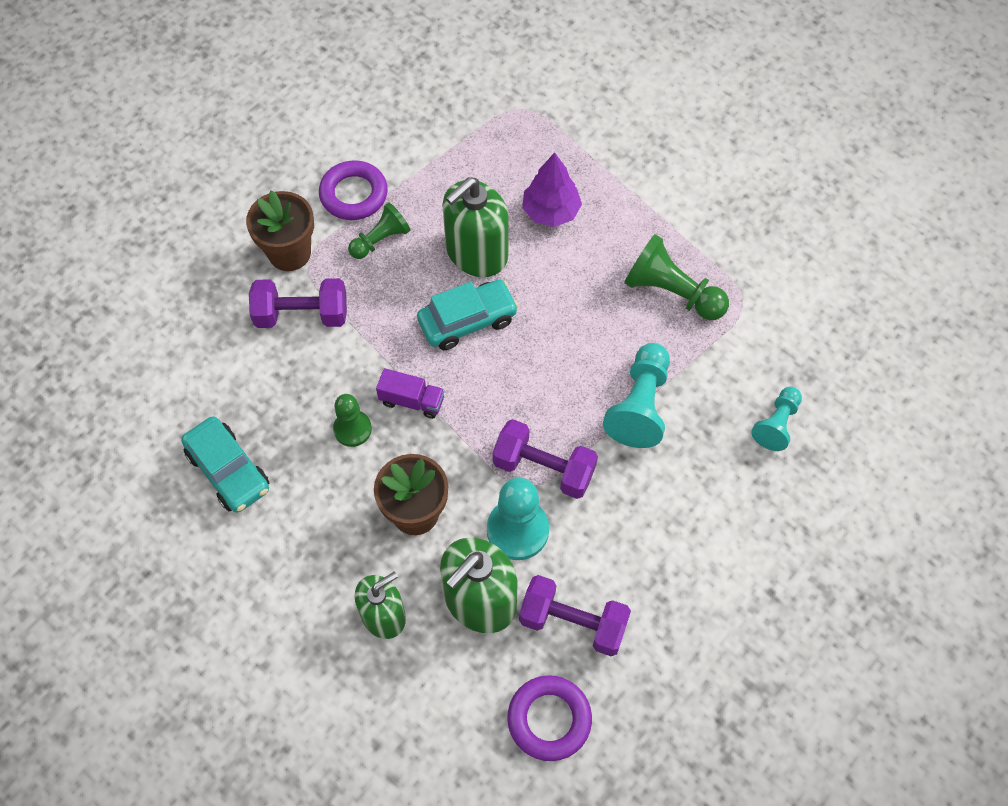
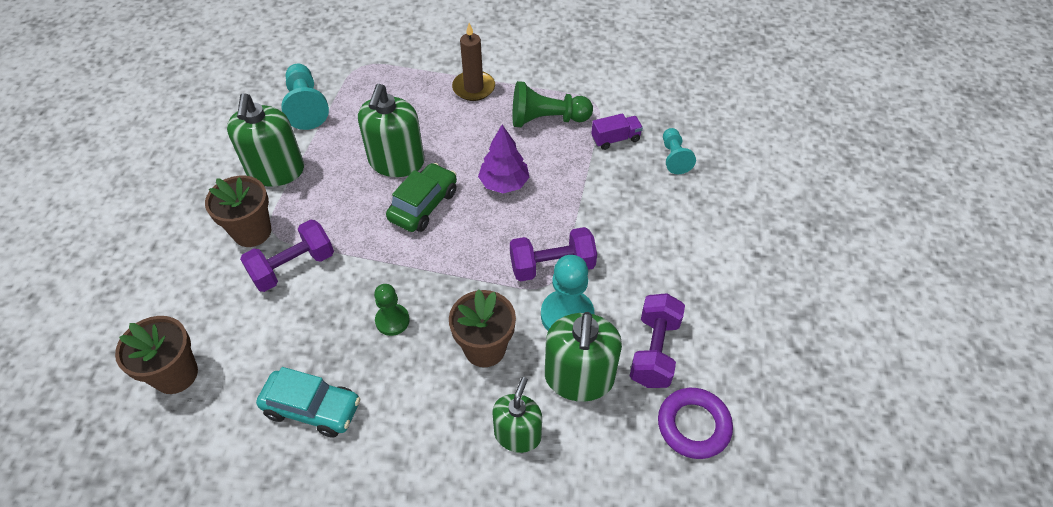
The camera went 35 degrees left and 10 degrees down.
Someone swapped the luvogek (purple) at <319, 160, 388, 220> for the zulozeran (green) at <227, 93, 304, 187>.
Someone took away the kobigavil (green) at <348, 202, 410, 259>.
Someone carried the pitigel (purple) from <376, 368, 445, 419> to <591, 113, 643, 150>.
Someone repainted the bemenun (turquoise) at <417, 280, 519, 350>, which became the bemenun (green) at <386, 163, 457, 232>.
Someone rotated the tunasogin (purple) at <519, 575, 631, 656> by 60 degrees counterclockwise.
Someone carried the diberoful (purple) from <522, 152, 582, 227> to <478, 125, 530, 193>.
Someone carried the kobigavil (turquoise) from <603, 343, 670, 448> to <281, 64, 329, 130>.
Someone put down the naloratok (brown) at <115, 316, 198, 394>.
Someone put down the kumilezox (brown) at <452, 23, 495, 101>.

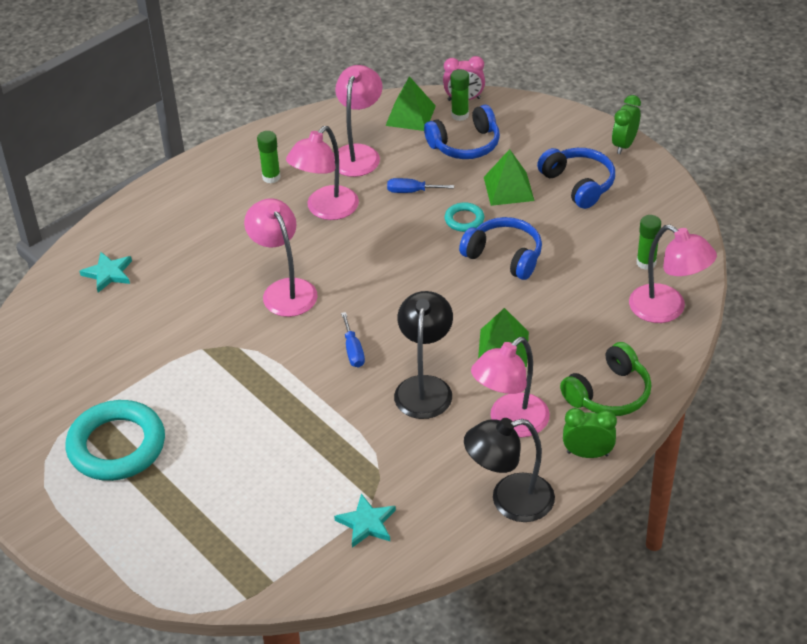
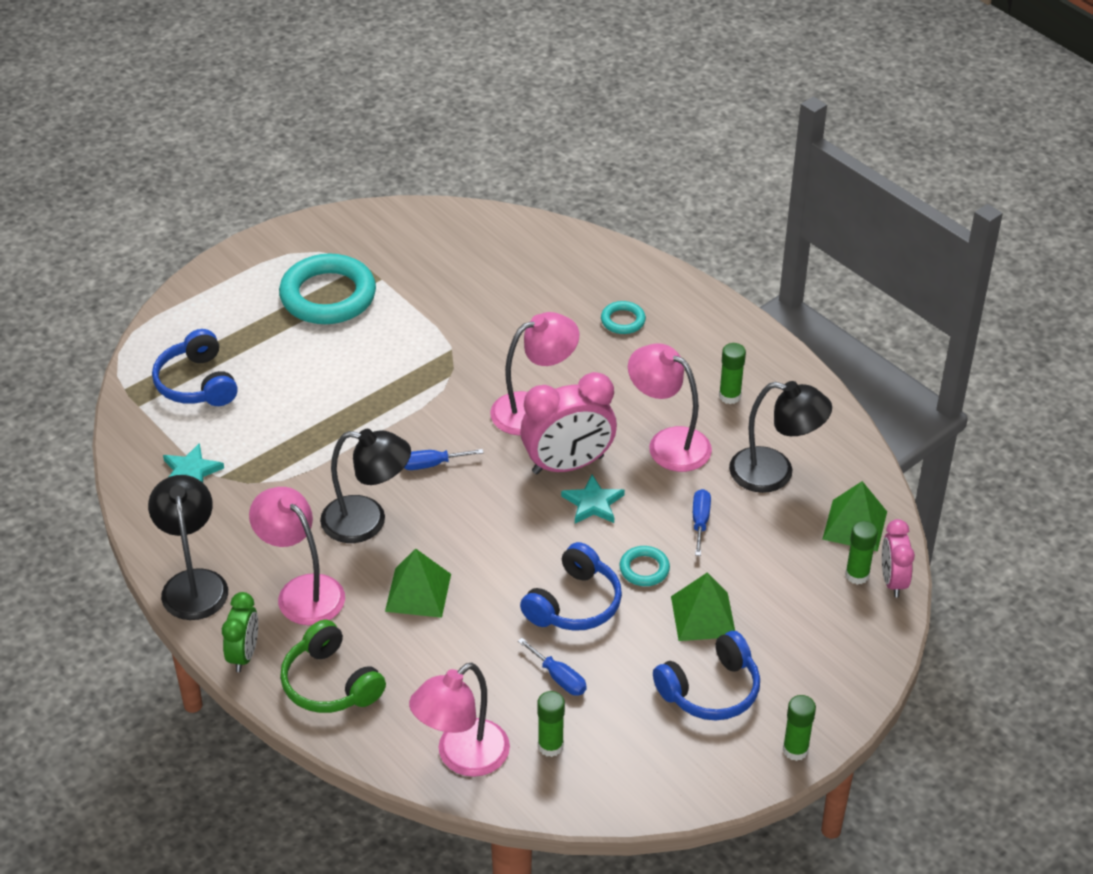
The camera went 90 degrees right and 0 degrees up.
Someone carried the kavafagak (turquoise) from <79, 252, 132, 293> to <561, 474, 625, 524>.
Someone repainted the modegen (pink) at <333, 65, 383, 177>, which became the modegen (black) at <729, 381, 832, 493>.
Someone carried the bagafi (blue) from <424, 105, 500, 159> to <152, 329, 238, 406>.
Someone swapped the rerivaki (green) at <612, 95, 641, 154> for the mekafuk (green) at <783, 695, 816, 761>.
Someone put down the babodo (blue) at <518, 638, 587, 695>.
Someone put down the rerivaki (pink) at <520, 372, 617, 474>.
Someone put down the luvogek (turquoise) at <601, 301, 646, 334>.

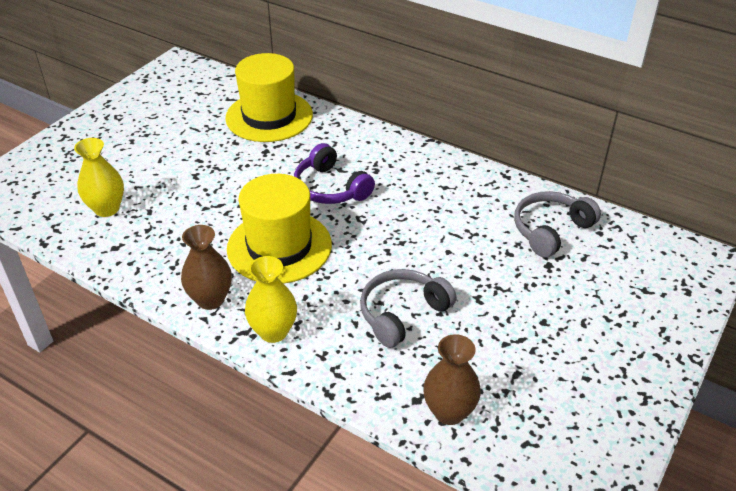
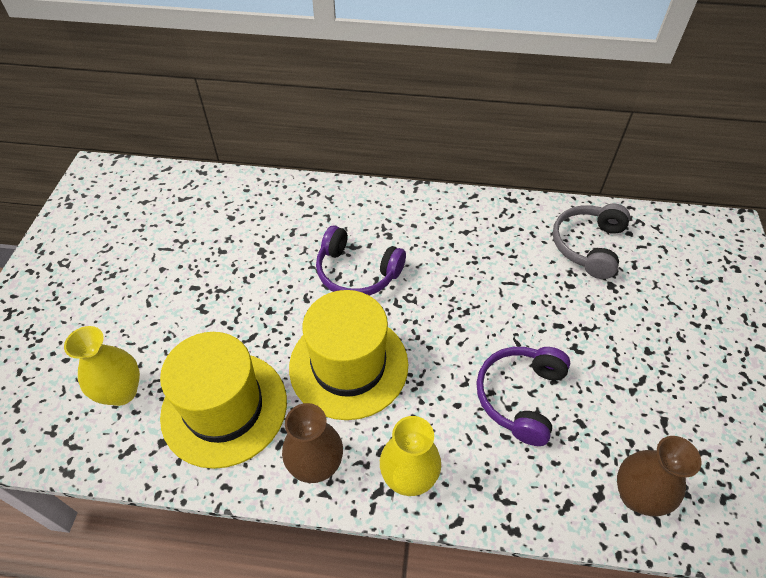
The camera went 25 degrees left and 10 degrees up.
Someone carried the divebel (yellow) from <225, 53, 313, 142> to <160, 332, 287, 469>.
Someone repainted the bagafi (grey) at <360, 269, 456, 348>, which became the bagafi (purple) at <476, 347, 570, 446>.

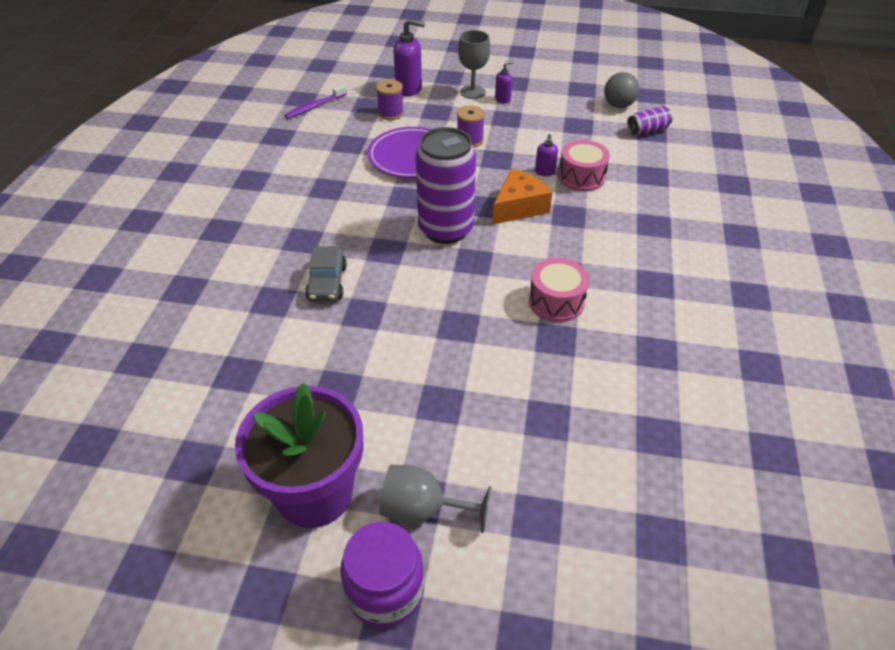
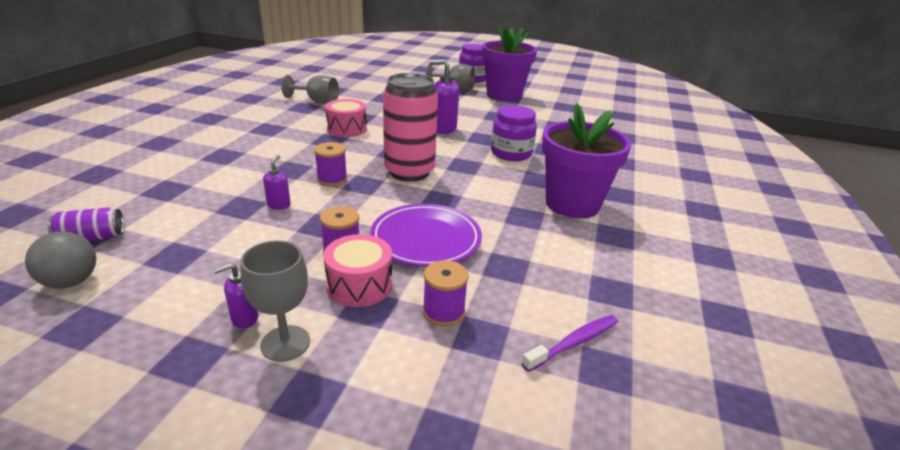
The camera went 175 degrees left and 15 degrees down.
Someone swapped the bemenun (grey) at <305, 246, 347, 301> for the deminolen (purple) at <491, 105, 537, 161>.
Someone carried the zulozeran (purple) from <394, 19, 425, 96> to <430, 59, 459, 134>.
Someone repainted the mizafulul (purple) at <415, 127, 476, 244>, which became the mizafulul (pink) at <383, 73, 438, 182>.
Someone swapped the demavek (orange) at <492, 169, 552, 225> for the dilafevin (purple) at <314, 142, 347, 187>.
Someone carried the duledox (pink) from <558, 140, 610, 192> to <324, 234, 392, 307>.
Someone put down the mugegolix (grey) at <281, 75, 339, 104>.
Someone put down the naloratok (purple) at <542, 103, 632, 218>.

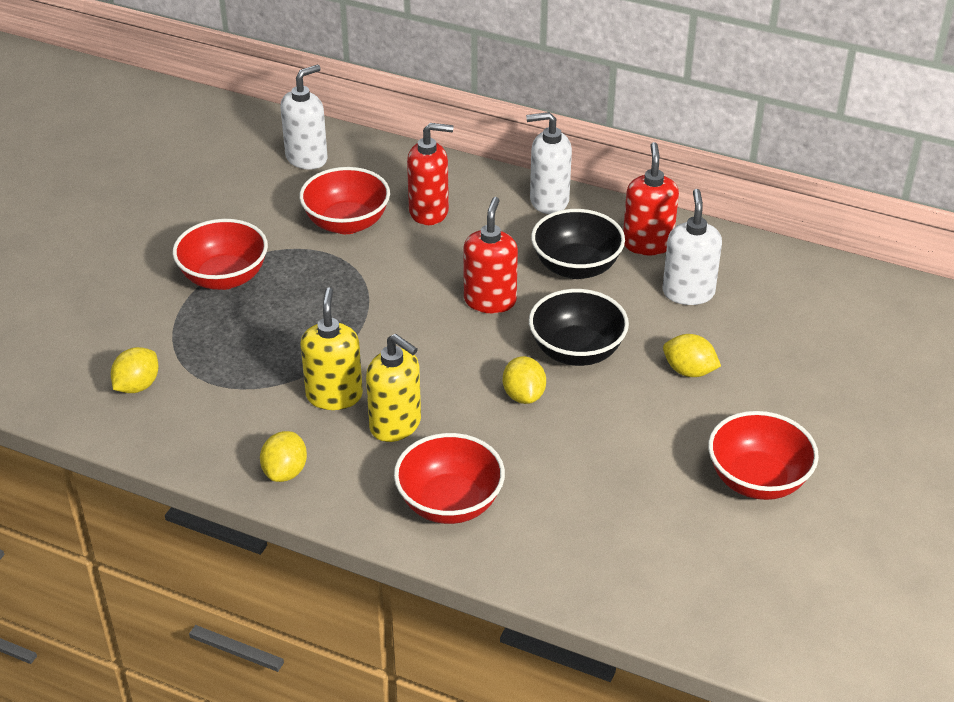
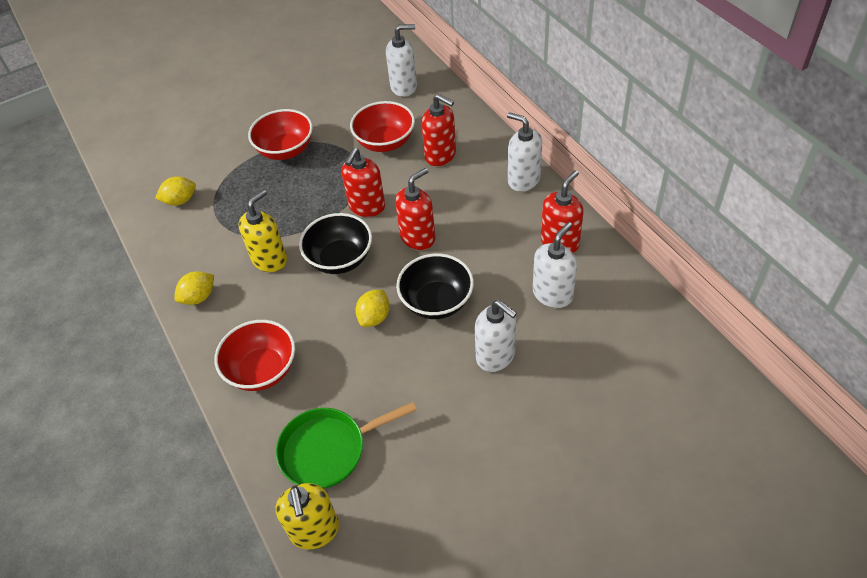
The camera went 40 degrees right and 10 degrees up.
Someone carried the zulozeran (yellow) from <366, 334, 421, 442> to <276, 483, 339, 549>.
Someone carried the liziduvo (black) from <531, 209, 625, 279> to <299, 213, 372, 274>.
Someone swapped the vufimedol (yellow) at <663, 334, 721, 377> for the zulozeran (white) at <475, 300, 517, 372>.
Someone took away the liziduvo (red) at <708, 411, 819, 500>.
Someone put down the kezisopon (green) at <276, 402, 417, 489>.
Someone put down the zulozeran (red) at <341, 148, 385, 217>.

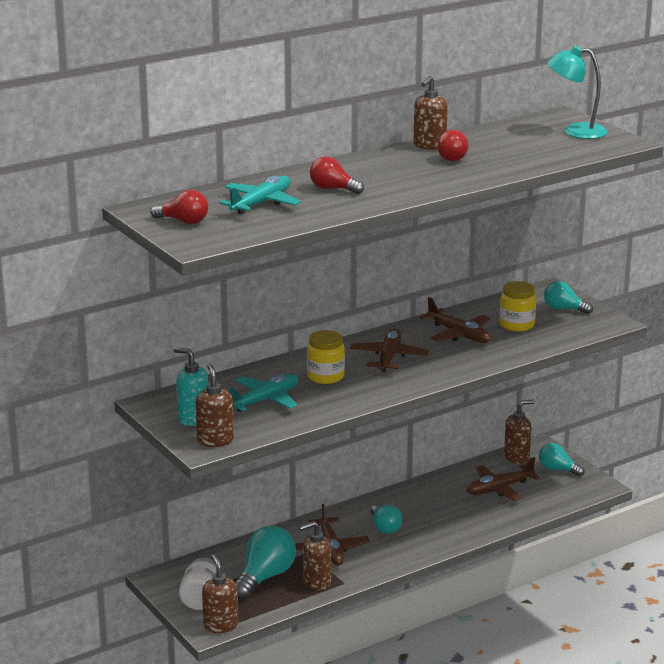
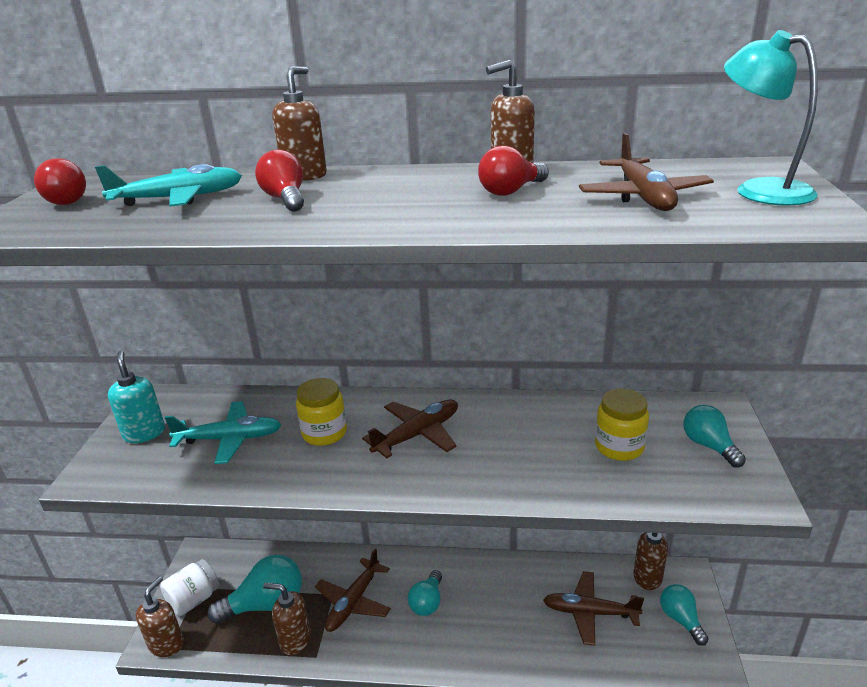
The camera went 40 degrees right and 5 degrees up.
Someone carried the zulozeran (brown) from <196, 364, 234, 447> to <272, 66, 327, 181>.
Someone carried the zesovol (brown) from <420, 297, 491, 343> to <579, 133, 714, 211>.

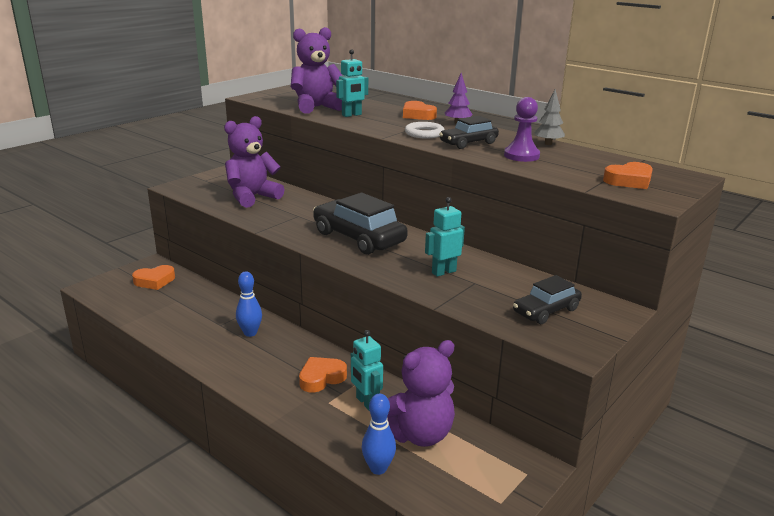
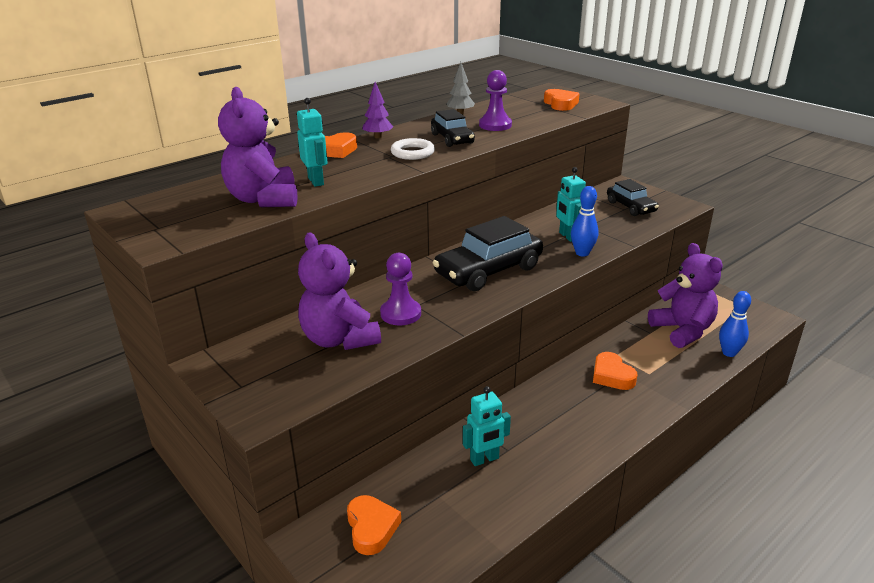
The camera went 80 degrees left and 5 degrees up.
Someone carried the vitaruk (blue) from <236, 271, 262, 337> to <571, 186, 599, 256>.
Someone carried the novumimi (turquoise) from <351, 330, 383, 411> to <463, 386, 511, 466>.
Someone put down the kobigavil (purple) at <380, 253, 421, 325>.

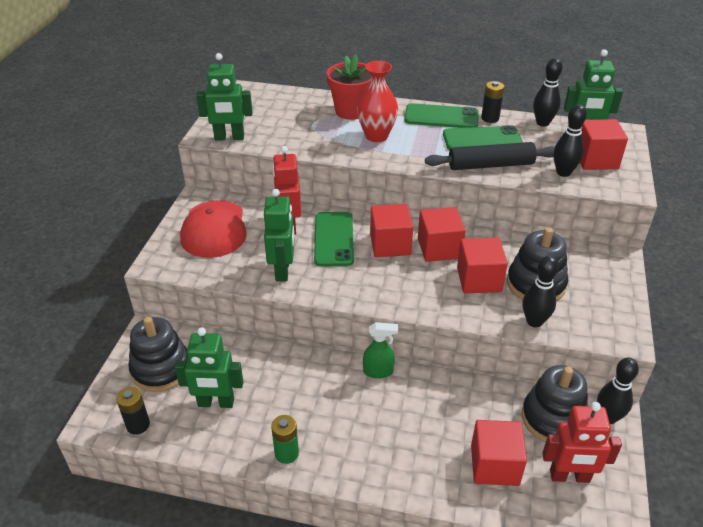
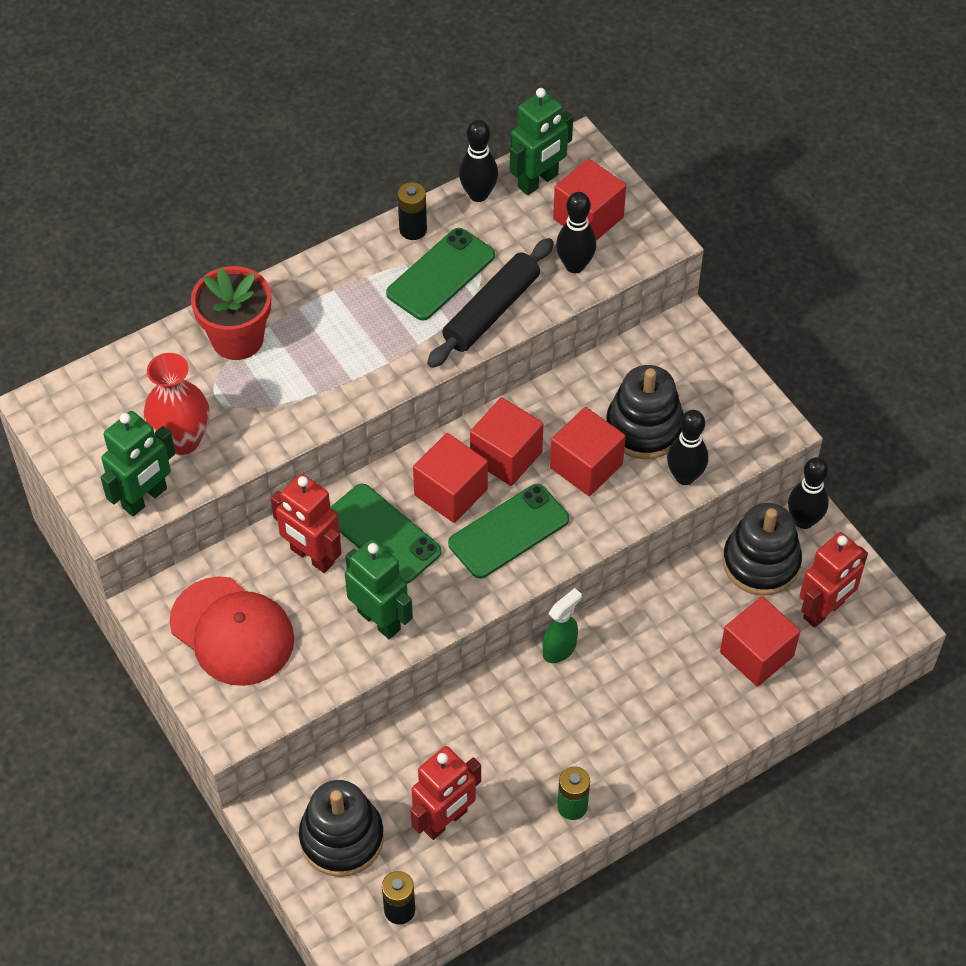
The camera went 45 degrees left and 15 degrees up.
Someone repainted the novumimi (green) at <175, 327, 244, 408>, which became the novumimi (red) at <410, 746, 481, 840>.
Someone carried the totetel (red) from <357, 61, 398, 142> to <144, 353, 209, 455>.
Someone carried the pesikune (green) from <404, 103, 479, 128> to <448, 484, 569, 579>.

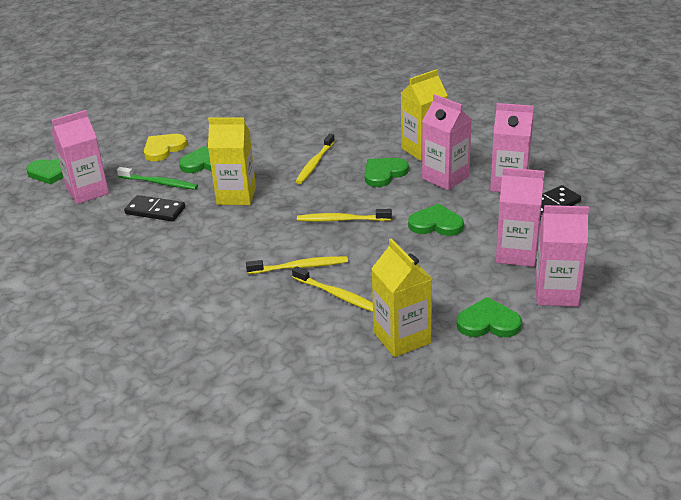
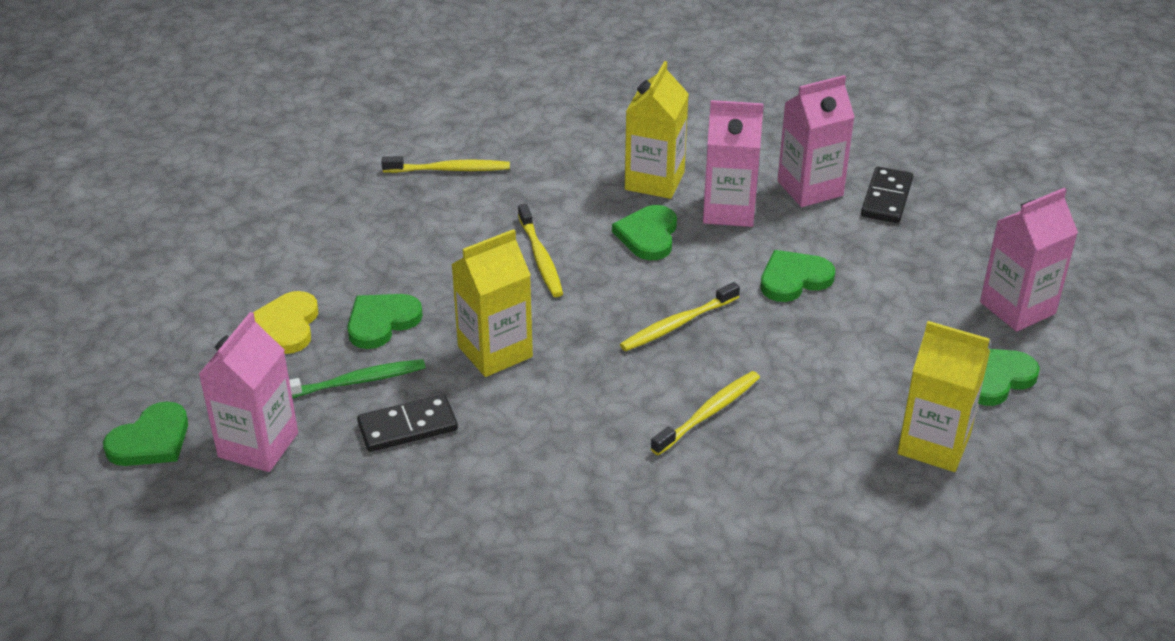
The camera went 40 degrees left and 5 degrees up.
Someone carried the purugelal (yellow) from <292, 266, 373, 312> to <381, 156, 510, 173>.
Someone took away the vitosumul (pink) at <496, 167, 545, 267>.

